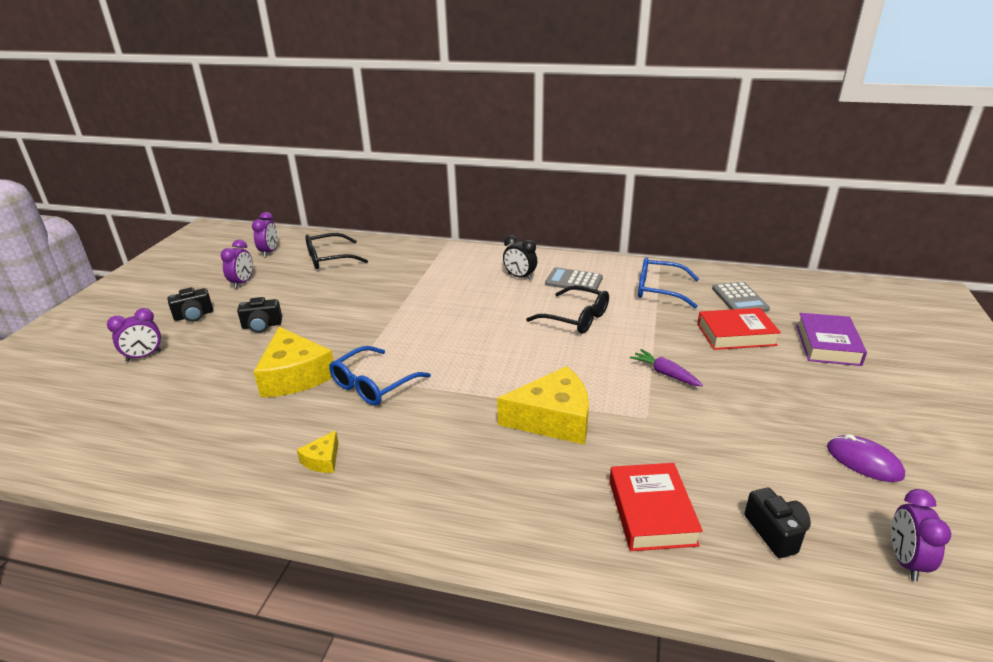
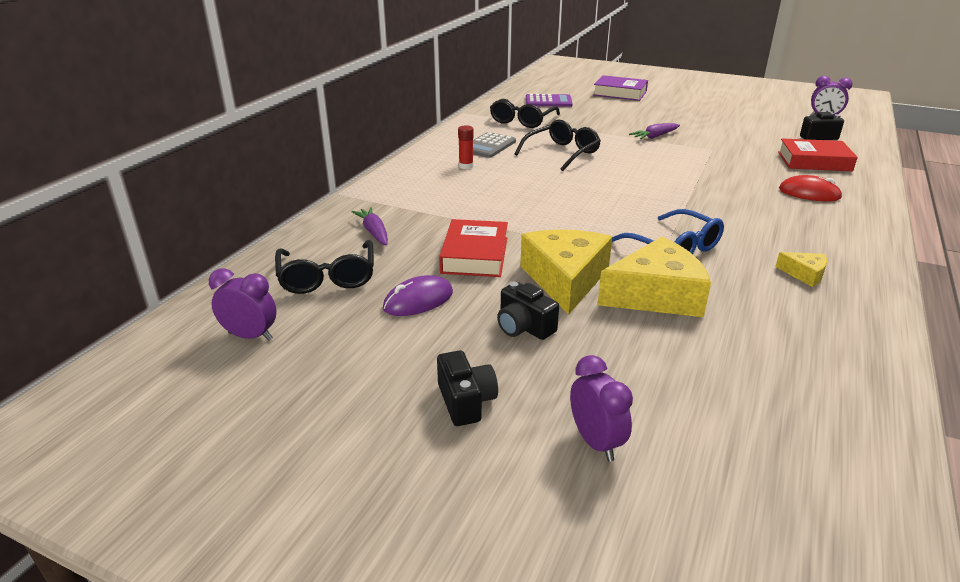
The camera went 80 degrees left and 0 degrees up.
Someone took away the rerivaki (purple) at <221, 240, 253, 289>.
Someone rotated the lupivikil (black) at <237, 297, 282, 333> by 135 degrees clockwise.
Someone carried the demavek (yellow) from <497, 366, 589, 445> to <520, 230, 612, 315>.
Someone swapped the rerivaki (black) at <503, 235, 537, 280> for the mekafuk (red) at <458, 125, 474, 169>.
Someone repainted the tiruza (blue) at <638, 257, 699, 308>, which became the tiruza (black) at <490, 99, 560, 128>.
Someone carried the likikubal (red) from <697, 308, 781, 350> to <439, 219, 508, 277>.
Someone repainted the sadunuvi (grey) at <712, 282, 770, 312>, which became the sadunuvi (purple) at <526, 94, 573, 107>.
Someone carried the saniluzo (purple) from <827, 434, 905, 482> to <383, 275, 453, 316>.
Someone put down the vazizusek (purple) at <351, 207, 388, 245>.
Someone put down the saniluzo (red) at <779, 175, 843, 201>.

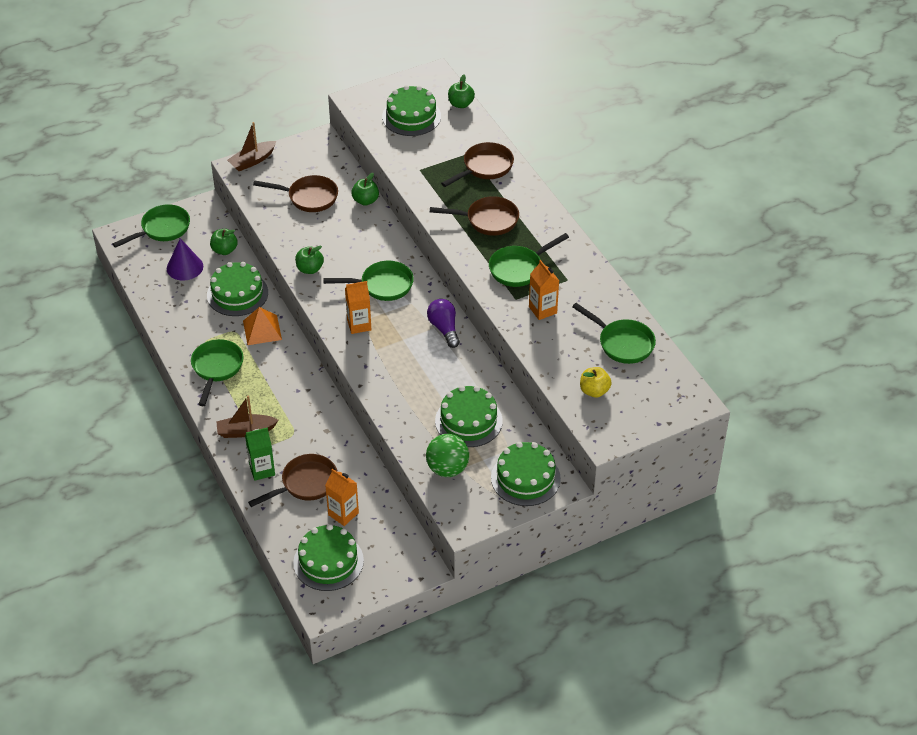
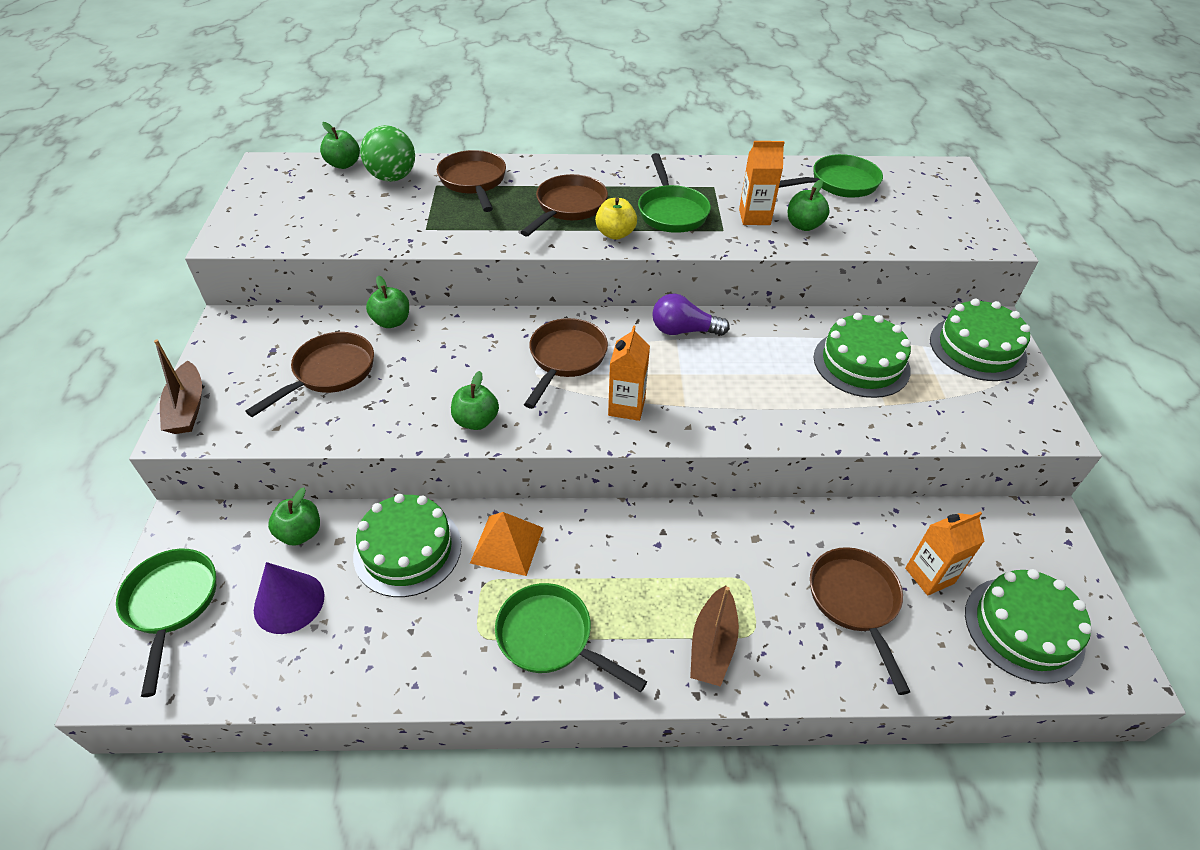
The camera went 65 degrees left and 0 degrees up.
Someone took away the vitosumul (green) at <245, 427, 275, 481>.
Someone repainted the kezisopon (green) at <323, 261, 414, 301>, which became the kezisopon (brown) at <524, 318, 608, 409>.
Someone took away the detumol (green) at <382, 85, 441, 136>.
Someone carried the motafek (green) from <426, 434, 469, 477> to <360, 125, 415, 182>.
Someone carried the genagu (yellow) from <580, 367, 612, 397> to <595, 198, 637, 240>.
Someone put down the genagu (green) at <788, 179, 830, 231>.

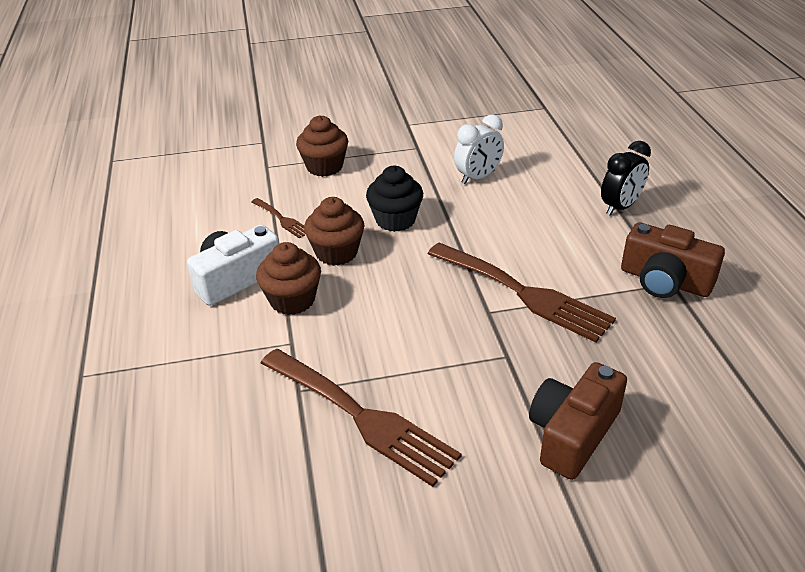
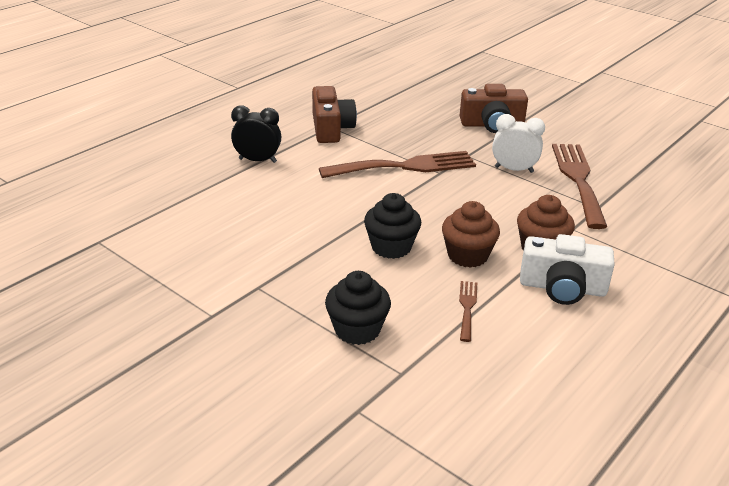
The camera went 130 degrees left and 5 degrees down.
Someone repainted the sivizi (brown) at <296, 116, 348, 177>, which became the sivizi (black) at <325, 271, 391, 345>.
Someone rotated the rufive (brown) at <428, 243, 616, 342> by 75 degrees clockwise.
Someone carried the rerivaki (white) from <454, 114, 504, 184> to <492, 114, 545, 173>.

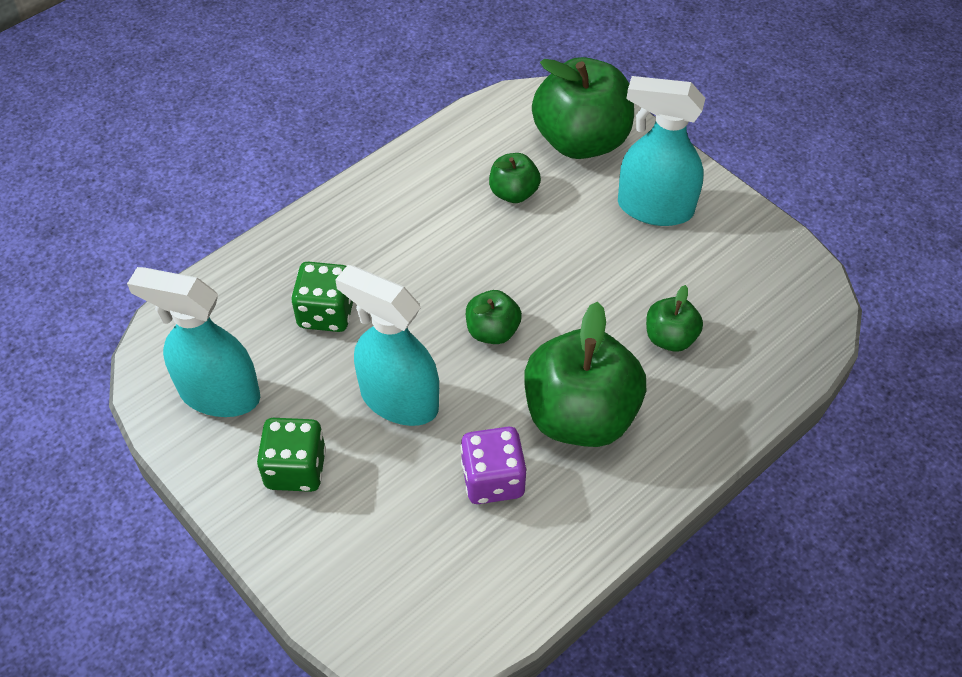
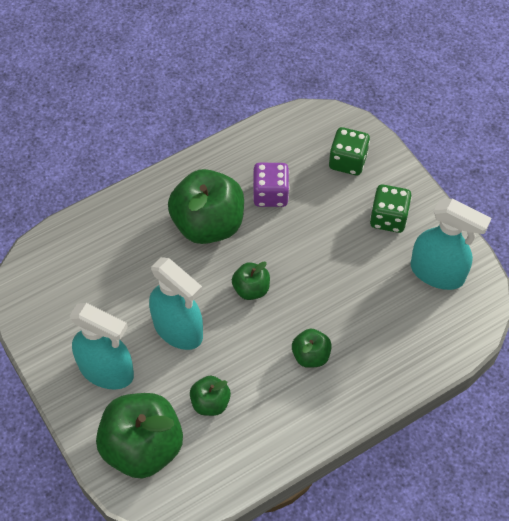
The camera went 170 degrees left and 5 degrees up.
Someone carried the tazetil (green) from <291, 262, 353, 332> to <329, 127, 370, 175>.
Someone carried the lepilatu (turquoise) from <335, 265, 439, 426> to <149, 257, 203, 350>.
Someone carried the genagu (green) from <646, 285, 703, 352> to <292, 329, 332, 368>.

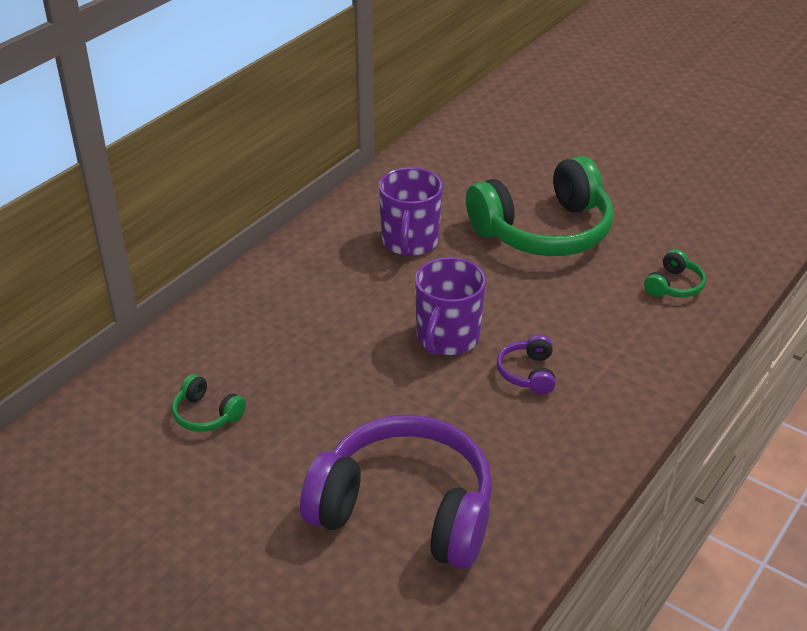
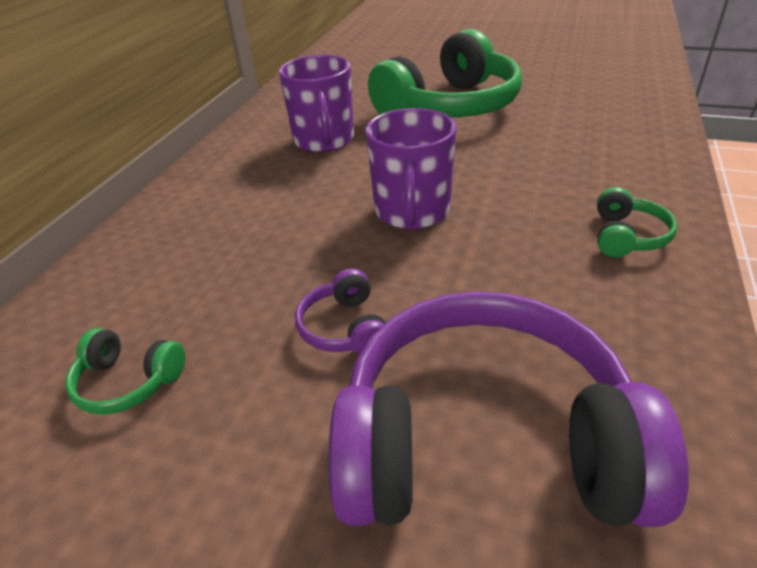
The camera went 15 degrees left and 0 degrees up.
Someone carried the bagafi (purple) from <497, 335, 556, 395> to <295, 268, 386, 355>.
Someone carried the bagafi (green) from <644, 249, 706, 297> to <597, 187, 677, 257>.

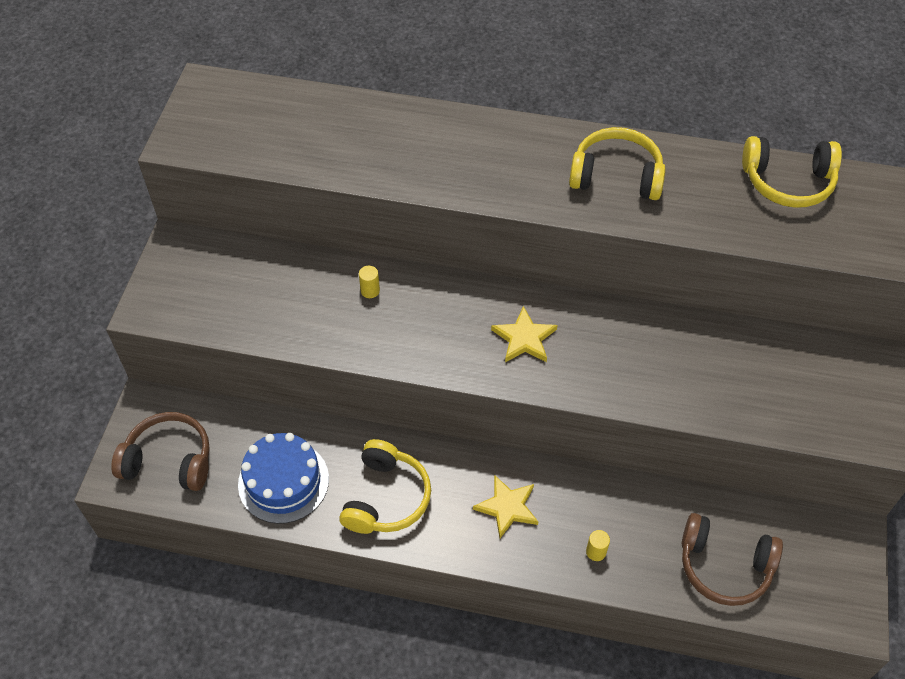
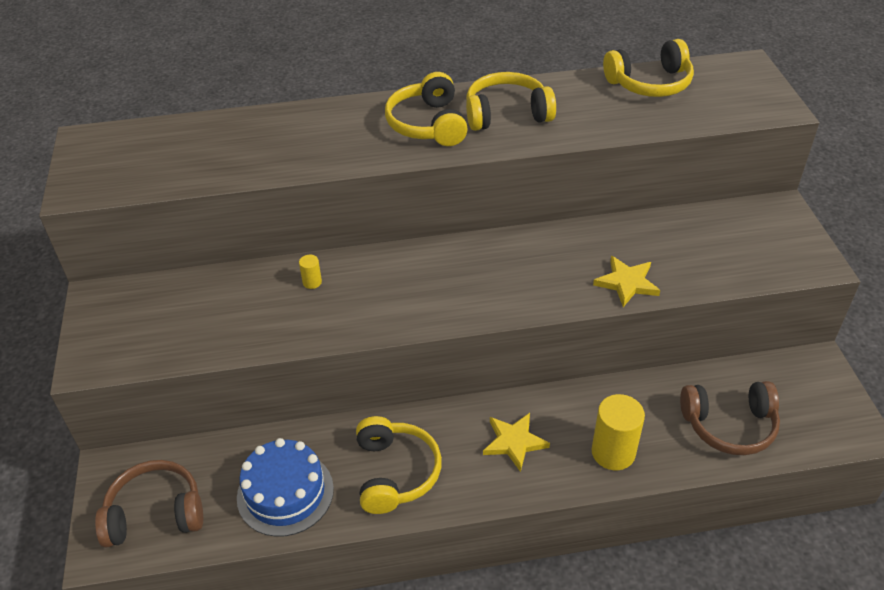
The camera went 20 degrees left and 10 degrees down.
Someone carried the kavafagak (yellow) from <491, 306, 558, 362> to <593, 256, 660, 307>.
Someone scaled the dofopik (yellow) at <586, 530, 610, 561> by 2.17.
Someone put down the bagafi (yellow) at <385, 72, 468, 146>.

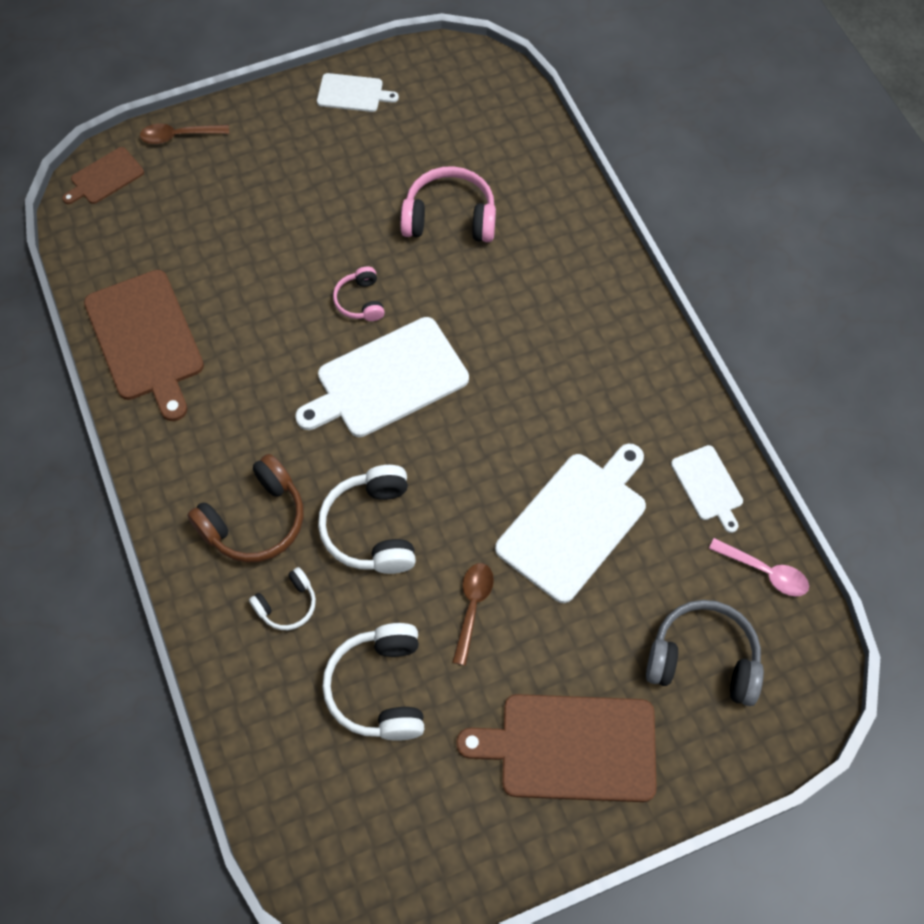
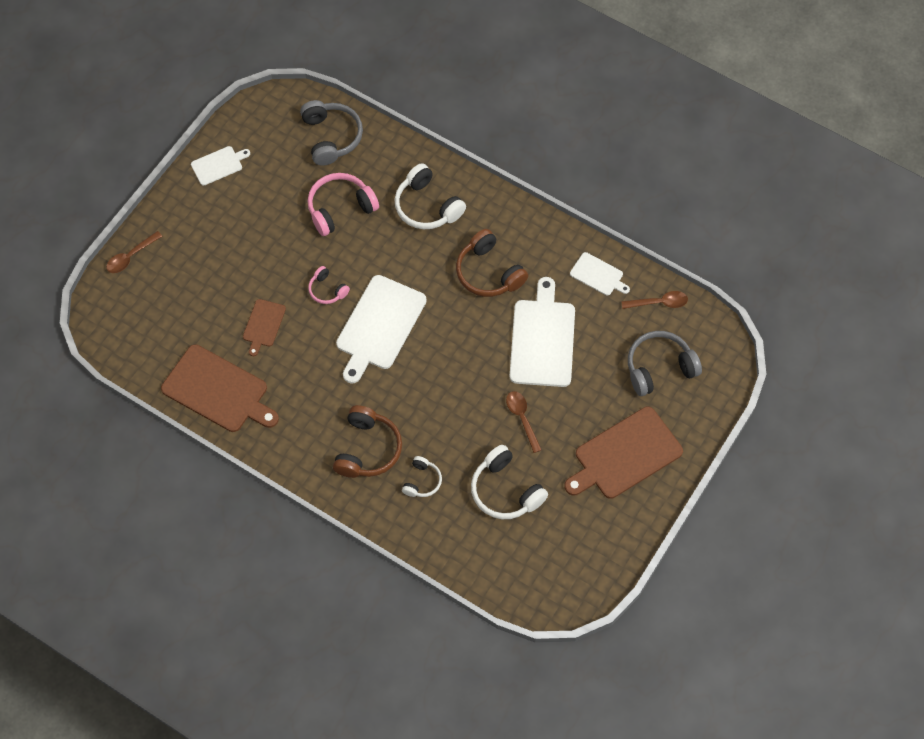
The camera went 35 degrees left and 0 degrees up.
Someone carried the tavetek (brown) from <62, 147, 144, 204> to <243, 299, 286, 356>.
Someone carried the bagafi (white) from <318, 465, 416, 574> to <395, 163, 466, 229>.
Someone repainted the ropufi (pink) at <709, 538, 809, 597>, which became the ropufi (brown) at <621, 291, 688, 309>.
Someone put down the bagafi (grey) at <300, 100, 363, 166>.
Someone put down the bagafi (brown) at <456, 229, 528, 297>.

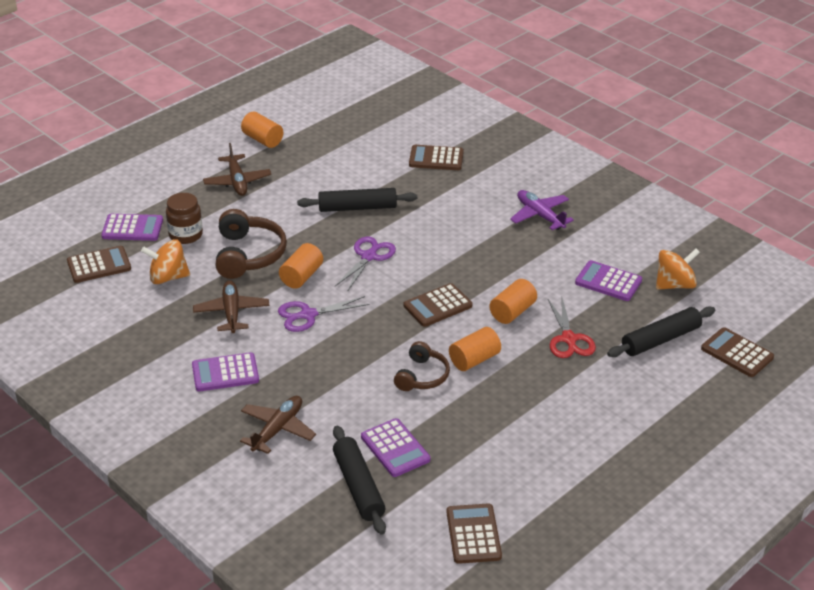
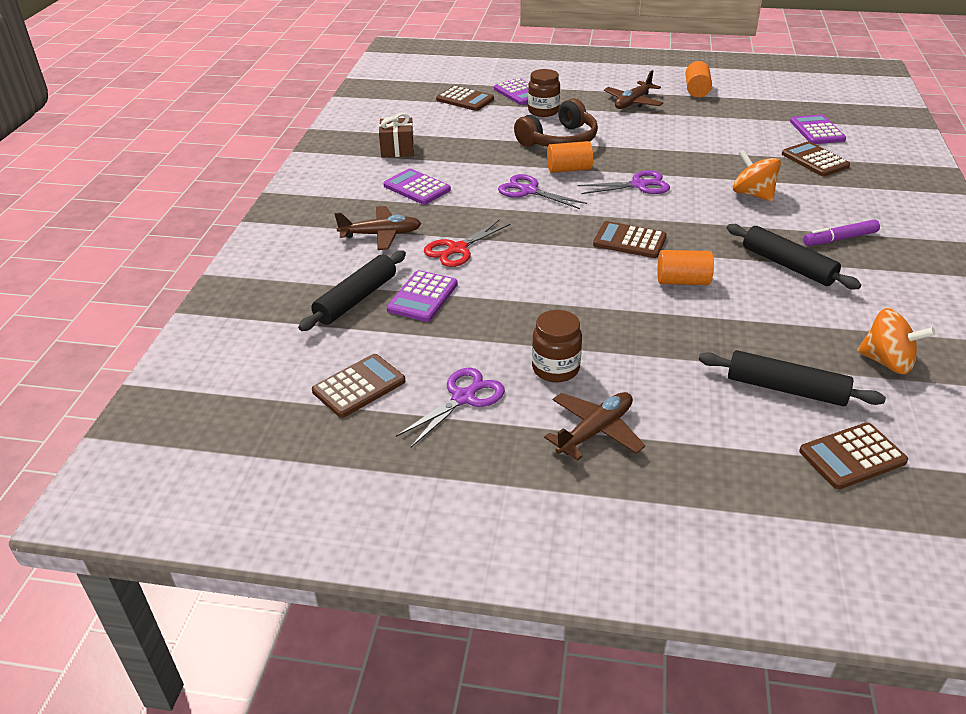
The camera went 55 degrees right and 0 degrees up.
Someone carried the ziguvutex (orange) from <141, 240, 190, 284> to <733, 150, 781, 201>.
Someone carried the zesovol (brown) from <193, 280, 269, 333> to <544, 392, 645, 460>.
Someone carried the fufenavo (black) from <297, 188, 417, 212> to <727, 224, 861, 289>.
Someone took away the bagafi (brown) at <394, 341, 450, 391>.
Someone took away the dofopik (orange) at <449, 327, 501, 371>.
Someone swapped the zesovol (purple) at <510, 190, 574, 230> for the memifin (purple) at <803, 220, 880, 246>.
Someone carried the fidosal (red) from <548, 298, 596, 358> to <424, 219, 511, 267>.
Someone carried the sadunuvi (purple) from <575, 260, 642, 301> to <790, 115, 846, 144>.
Someone rotated the sadunuvi (brown) at <701, 327, 774, 377> by 120 degrees counterclockwise.
Someone put down the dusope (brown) at <379, 113, 414, 157>.
Someone put down the fidosal (purple) at <396, 368, 505, 447>.
Someone put down the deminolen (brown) at <532, 310, 582, 382>.

